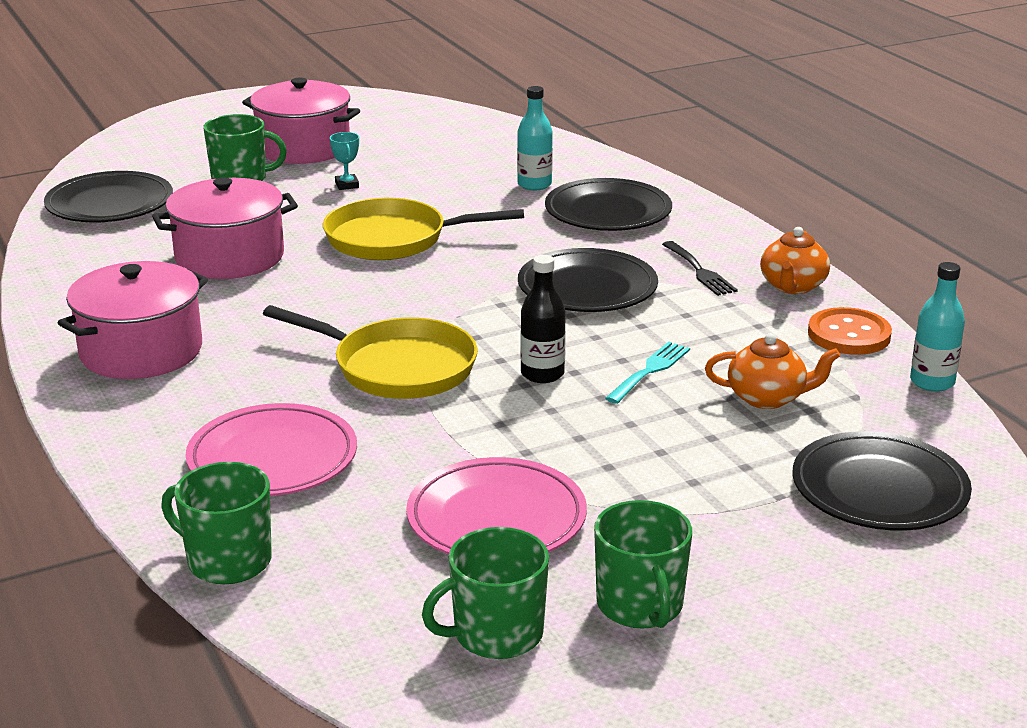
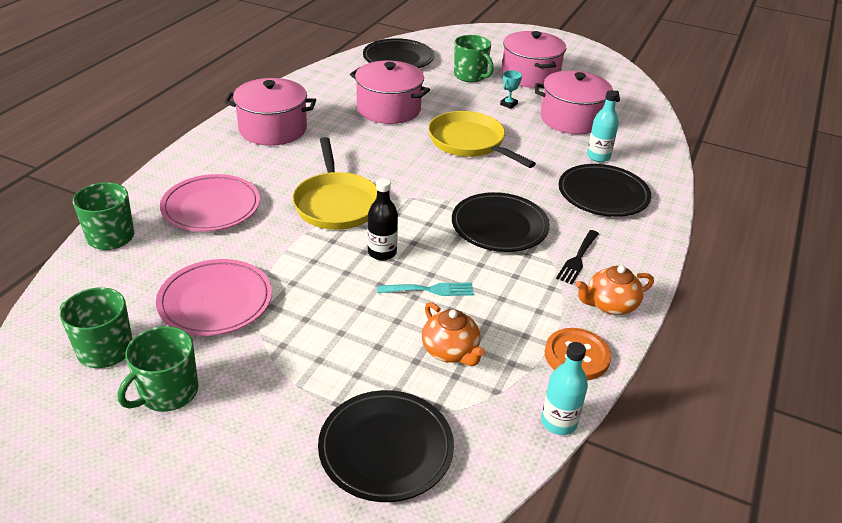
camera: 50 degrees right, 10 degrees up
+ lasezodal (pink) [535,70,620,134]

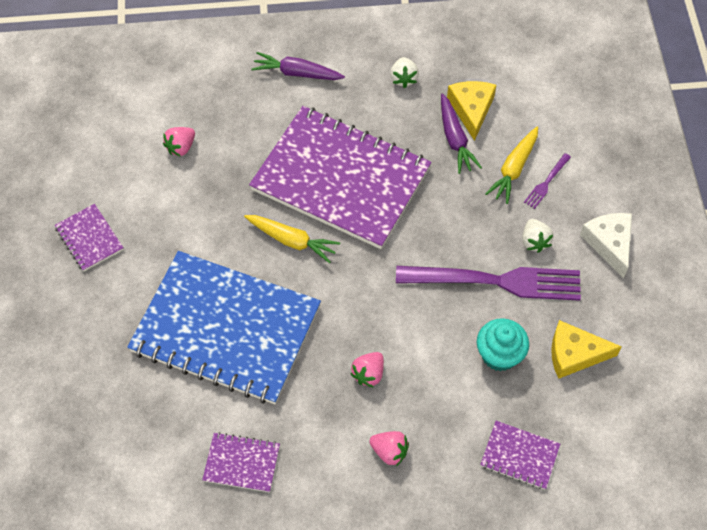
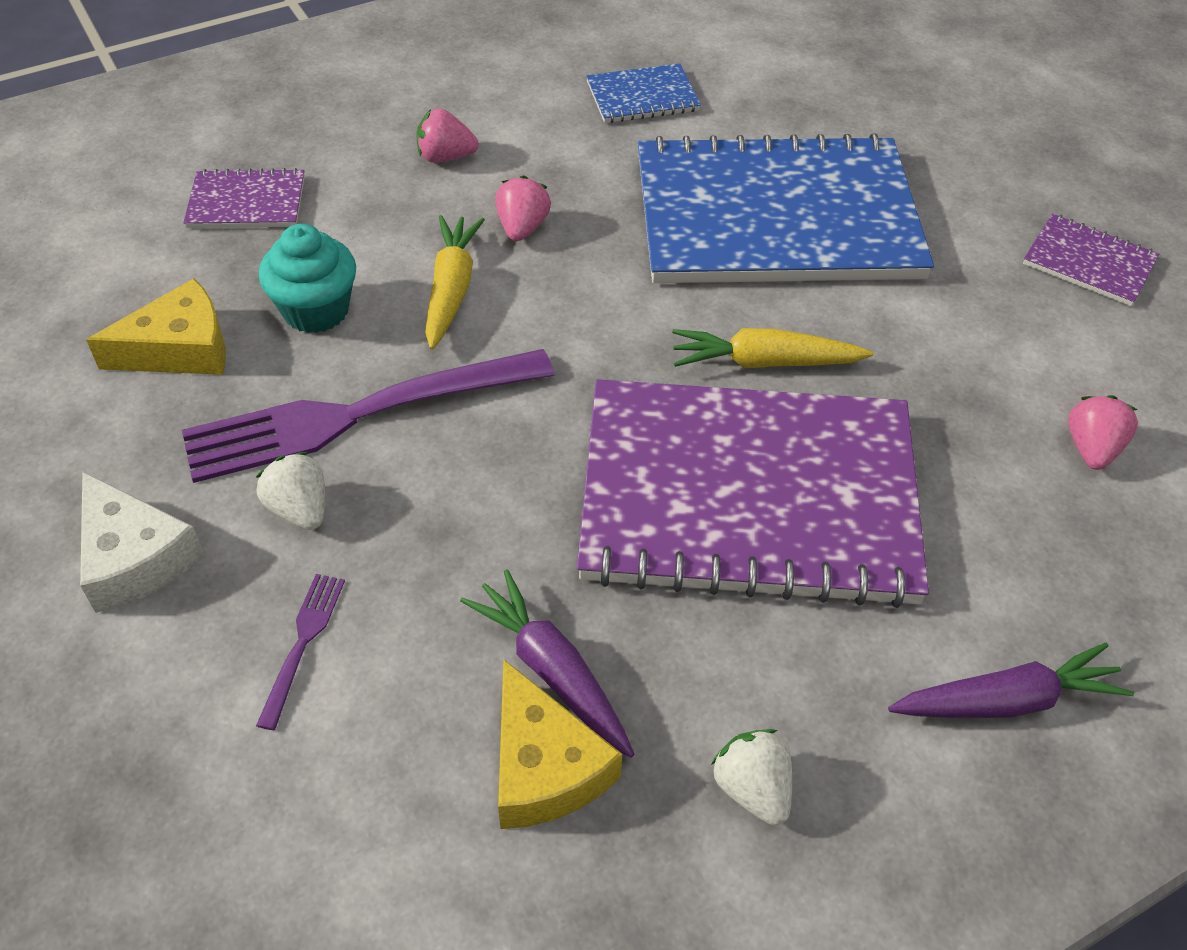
camera: 155 degrees right, 10 degrees down
~ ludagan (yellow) [485,127,538,204] to [425,215,485,350]
~ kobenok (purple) [202,432,280,492] to kobenok (blue) [586,63,701,123]

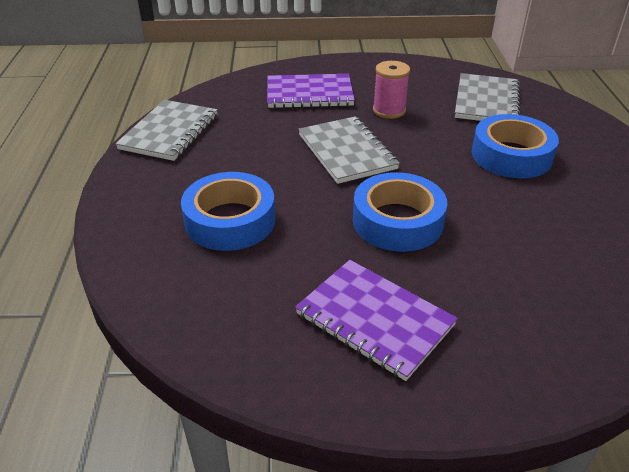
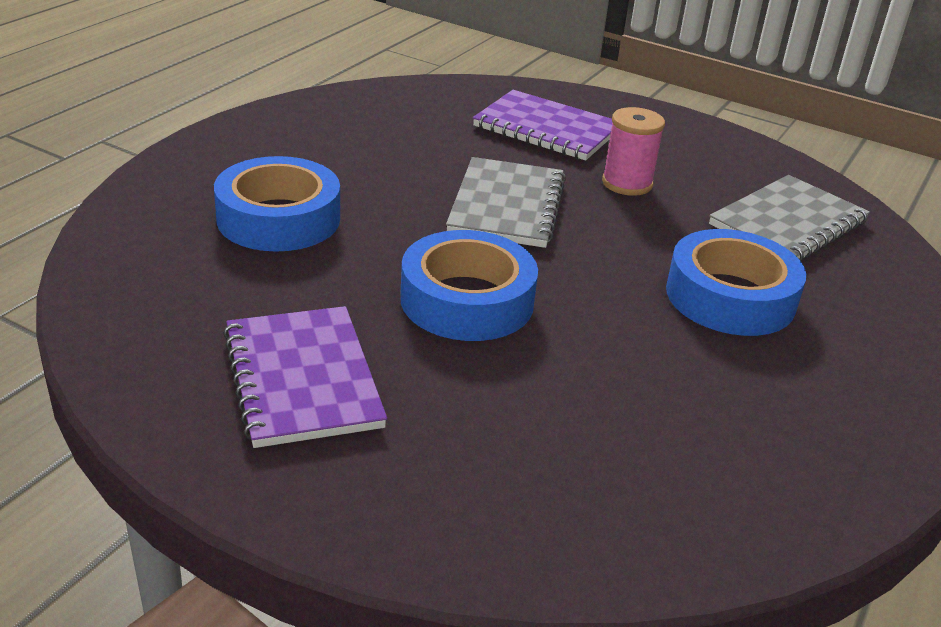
camera: 30 degrees right, 5 degrees down
- kobenok (grey) [115,100,218,161]

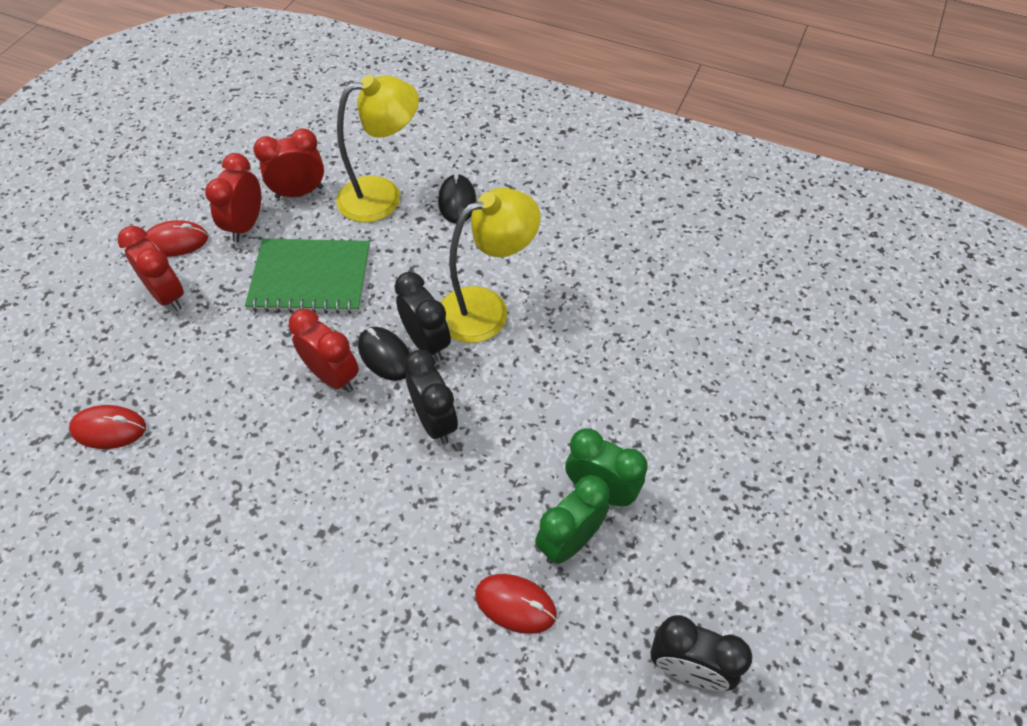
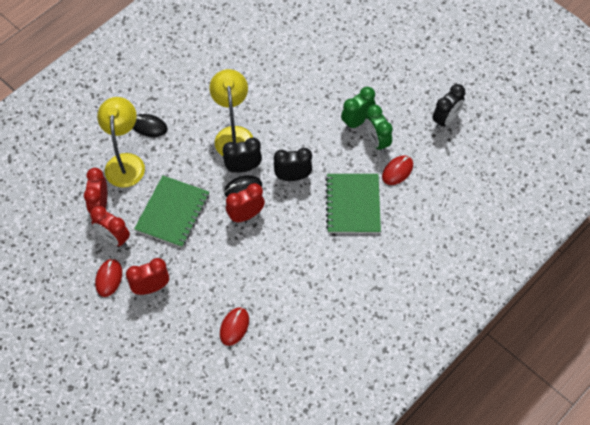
camera: 70 degrees left, 5 degrees up
+ kobenok (green) [325,174,381,233]

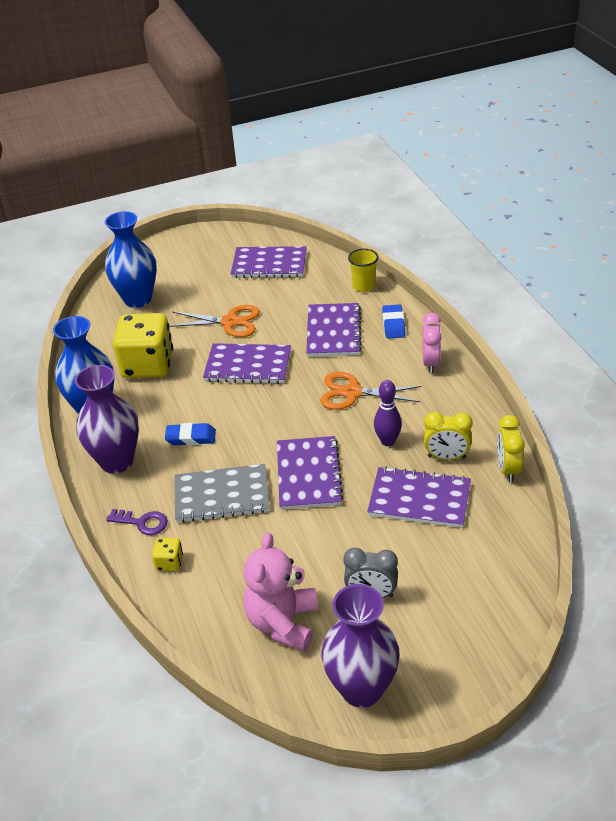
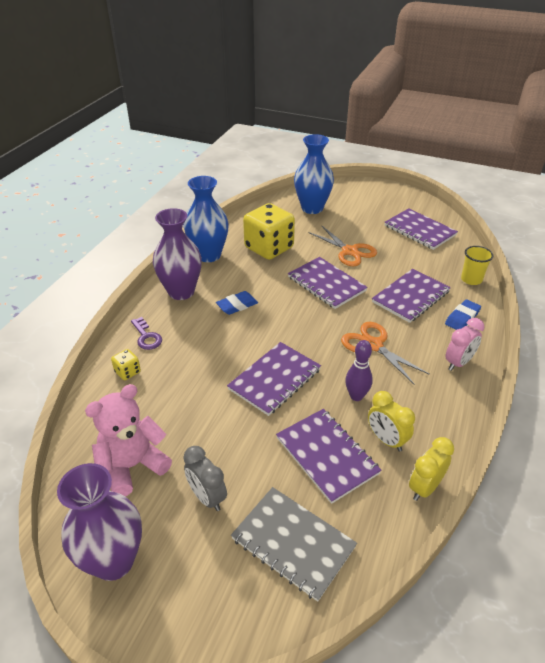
camera: 40 degrees right, 0 degrees up
~ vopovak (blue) [165,423,216,445] = [216,291,258,315] 75 degrees counterclockwise
~ kobenok (grey) [175,464,270,523] to [231,487,357,602]

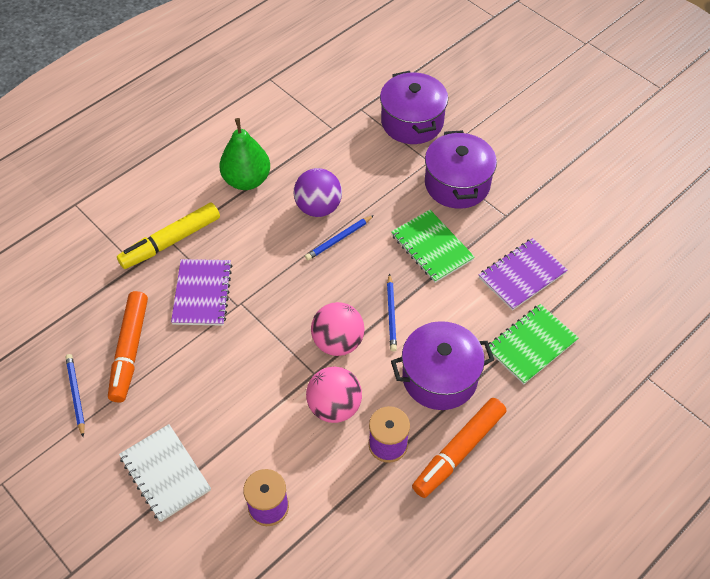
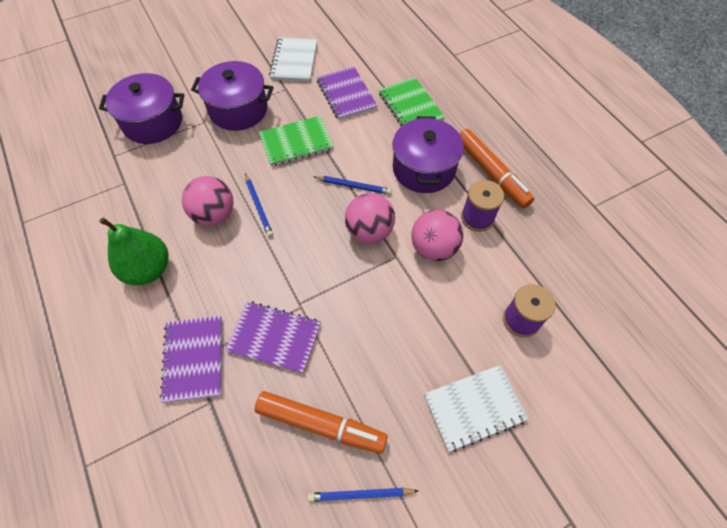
camera: 75 degrees left, 5 degrees up
~ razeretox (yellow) [117,203,220,269] to kobenok (purple) [160,316,222,403]
~ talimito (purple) [294,168,342,217] to talimito (pink) [182,176,234,226]
+ kobenok (white) [269,37,317,82]

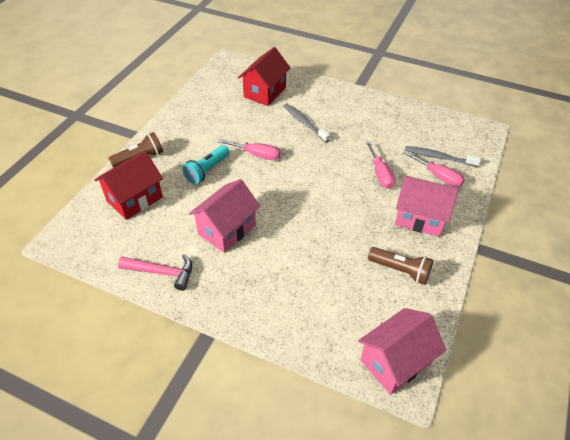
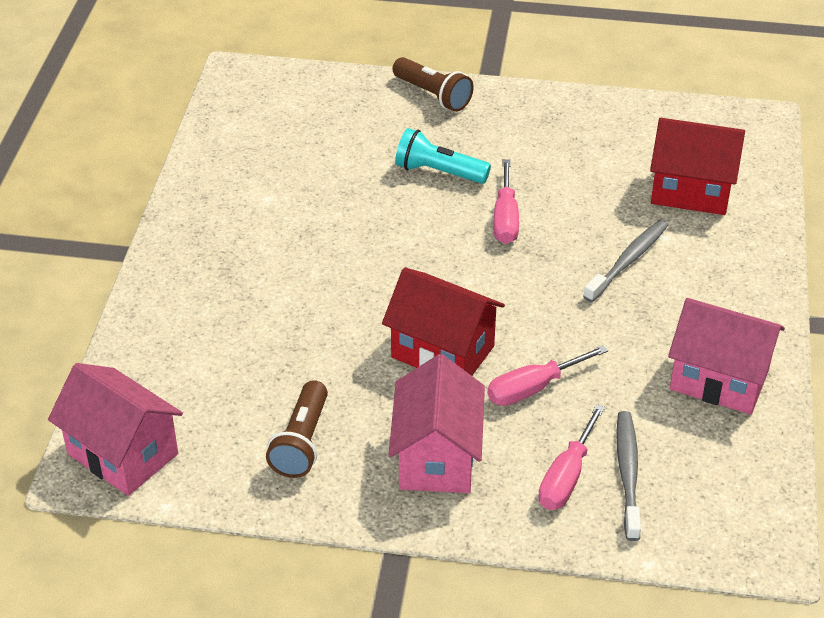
camera: 75 degrees right, 5 degrees down
~ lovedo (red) [95,151,163,220] to [382,267,505,376]
~ lovedo (pink) [189,179,260,253] to [668,298,785,414]
- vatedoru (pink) [118,254,192,291]

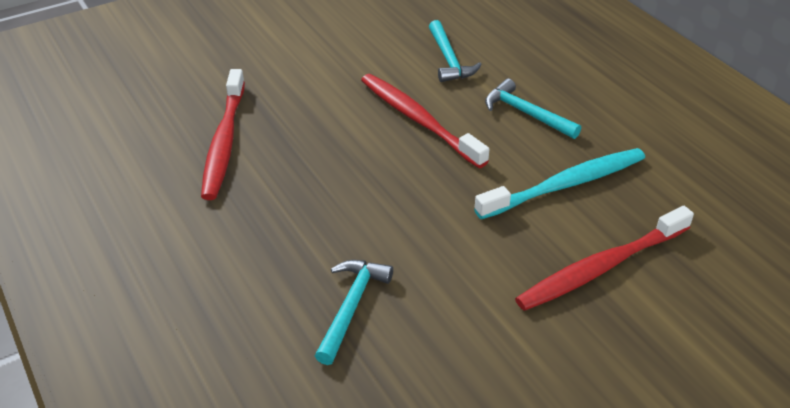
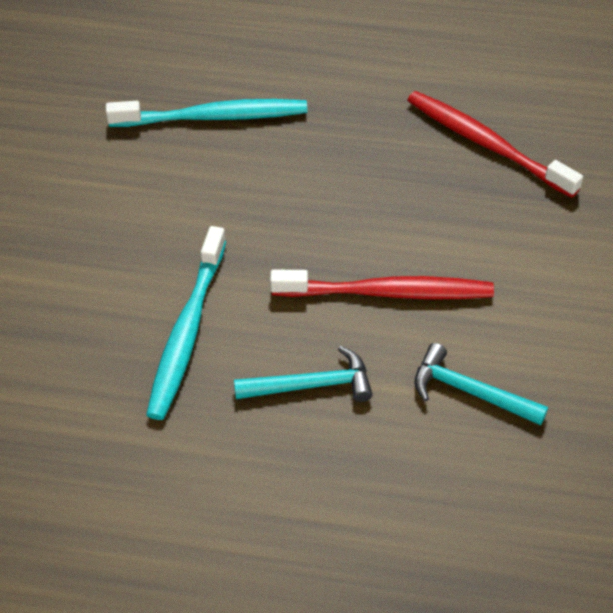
camera: 130 degrees right, 10 degrees up
~ vatedoru (turquoise) [315,260,393,365] to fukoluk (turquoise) [106,99,307,127]
- fukoluk (red) [515,206,694,311]

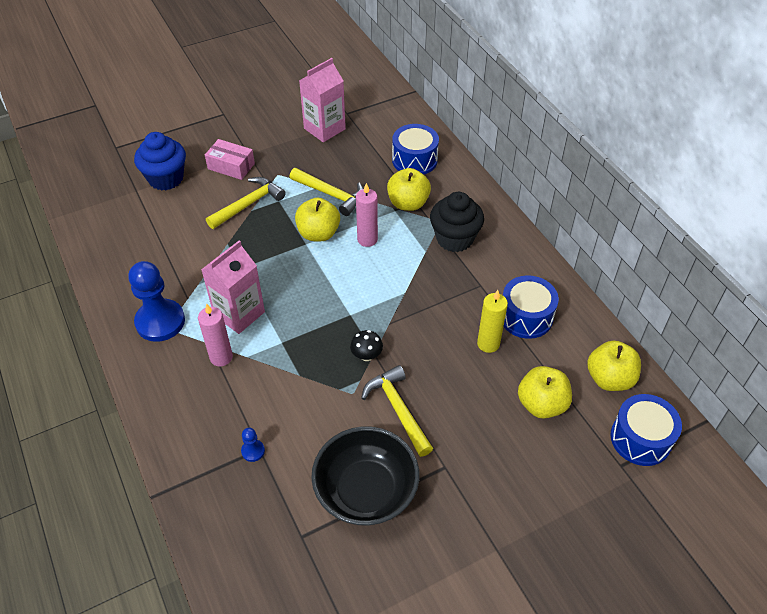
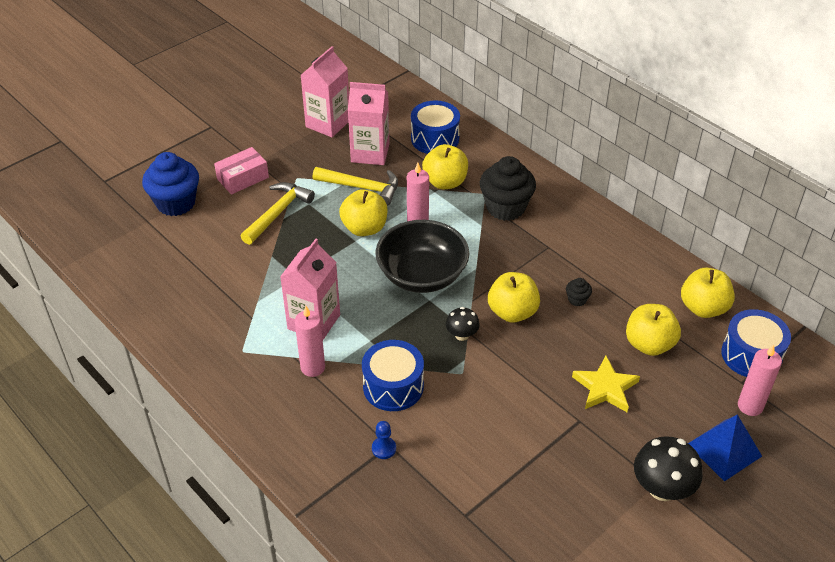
camera: 15 degrees left, 5 degrees down
~ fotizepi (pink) [205,139,255,180] = [214,147,269,194] 45 degrees counterclockwise
+ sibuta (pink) [348,82,389,165]
~ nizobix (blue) [503,276,559,339] to [362,340,424,411]
~ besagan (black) [311,426,420,525] to [375,220,469,293]
+ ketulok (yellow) [488,272,540,323]
~ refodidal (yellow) [477,290,508,353] to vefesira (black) [566,278,592,306]
+ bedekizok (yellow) [572,356,640,412]
+ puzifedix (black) [634,436,703,501]
+ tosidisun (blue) [688,414,762,481]
+ refodidal (pink) [738,345,782,416]
- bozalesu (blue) [128,261,185,342]
- vatedoru (yellow) [361,365,433,457]

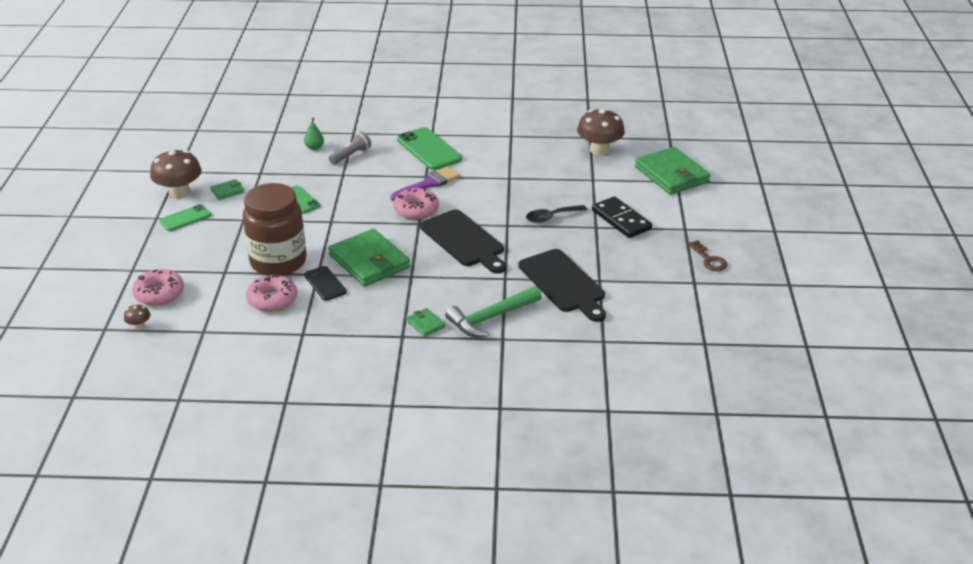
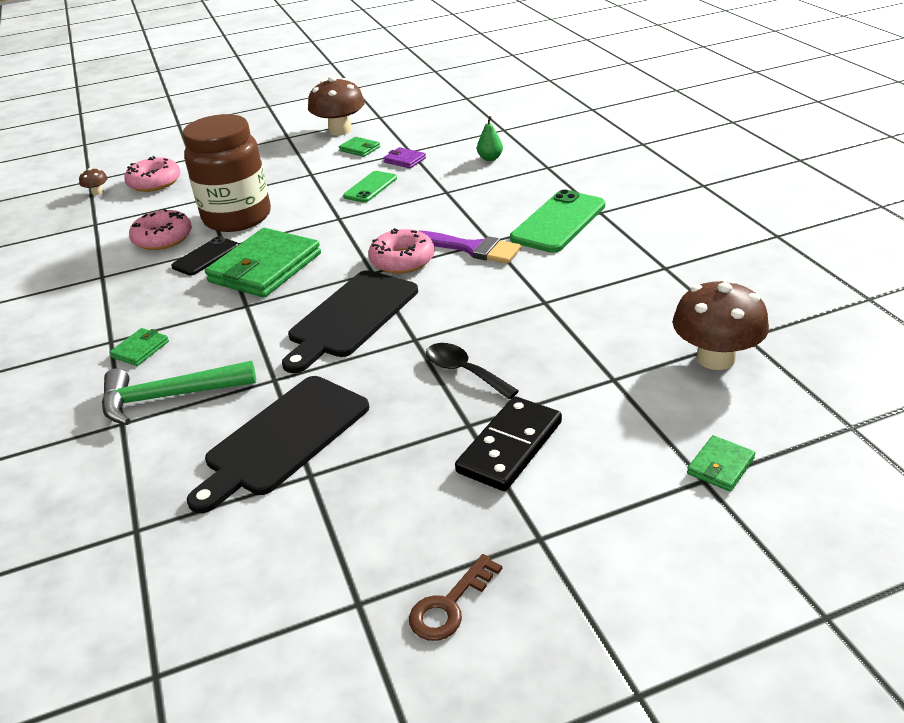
camera: 70 degrees right, 0 degrees up
~ vatedoru (green) [445,286,542,337] = [102,361,256,425] 45 degrees counterclockwise
+ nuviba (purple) [383,147,426,168]
~ nuviba (green) [635,147,711,195] = [687,435,755,492] x0.44
- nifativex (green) [159,204,211,231]
- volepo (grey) [329,131,371,165]

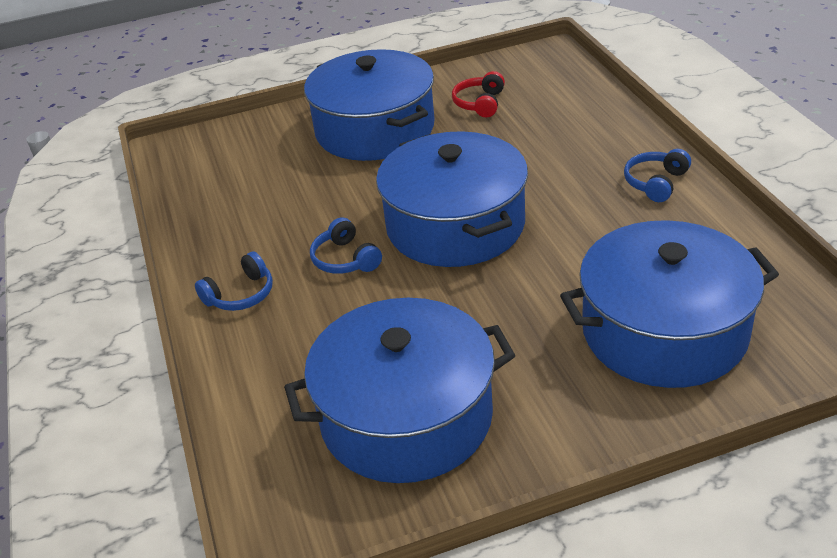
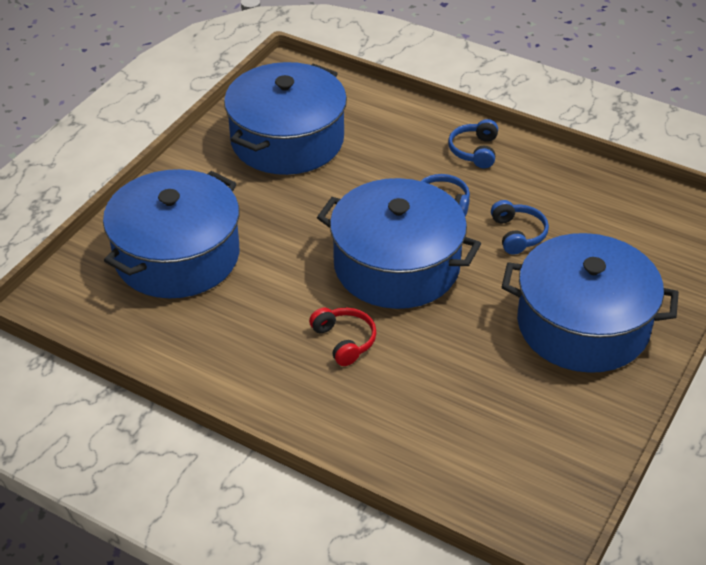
camera: 135 degrees right, 5 degrees up
~ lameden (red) [452,71,505,117] to [309,307,377,366]
~ lameden (blue) [624,149,691,202] to [491,200,549,255]

